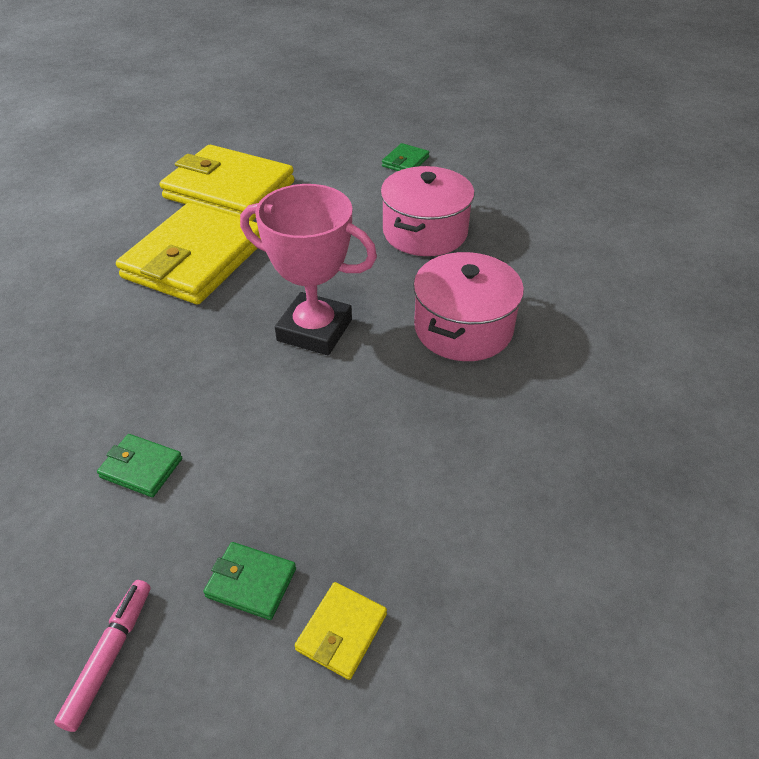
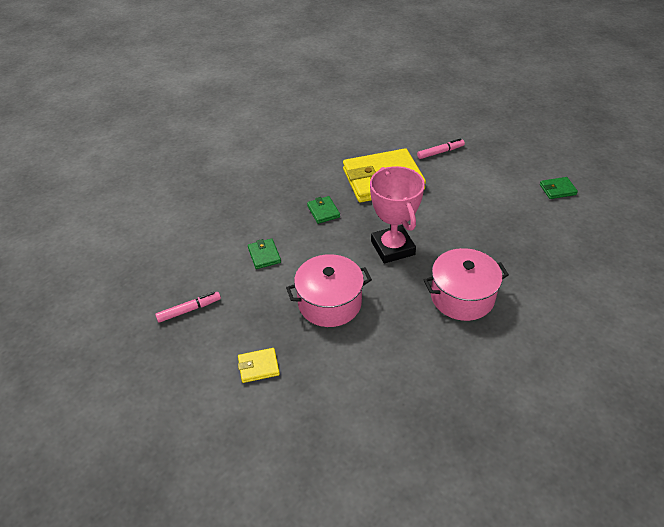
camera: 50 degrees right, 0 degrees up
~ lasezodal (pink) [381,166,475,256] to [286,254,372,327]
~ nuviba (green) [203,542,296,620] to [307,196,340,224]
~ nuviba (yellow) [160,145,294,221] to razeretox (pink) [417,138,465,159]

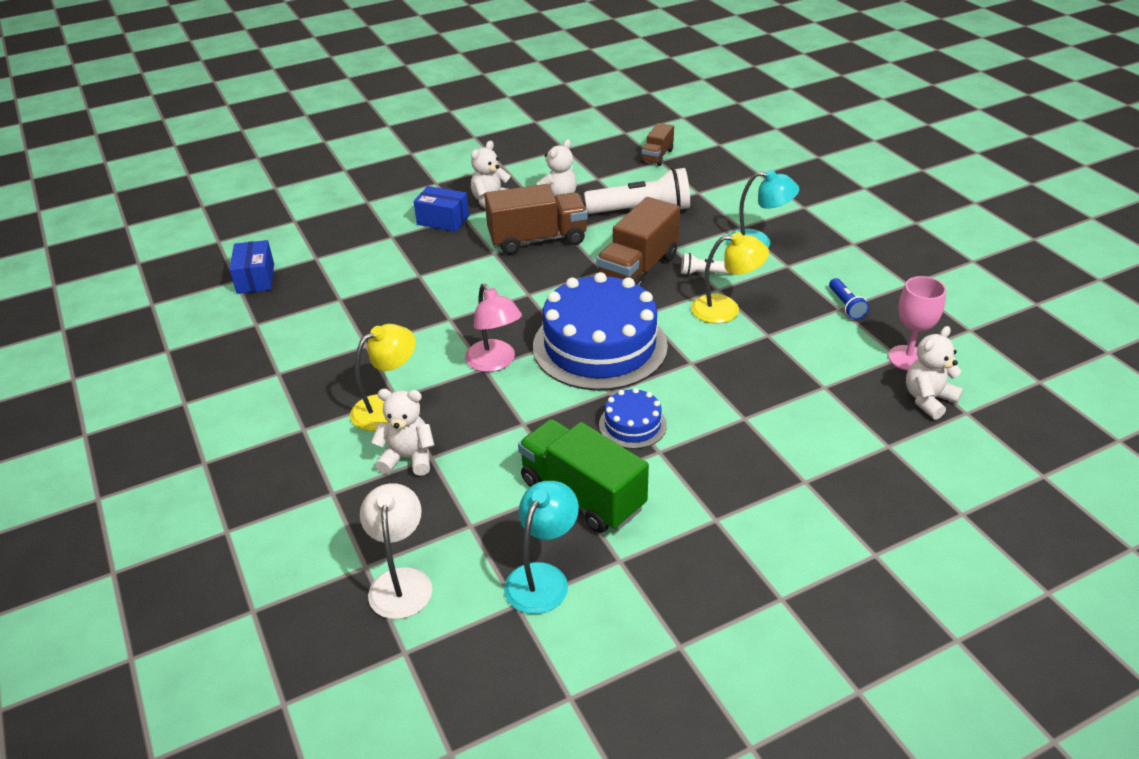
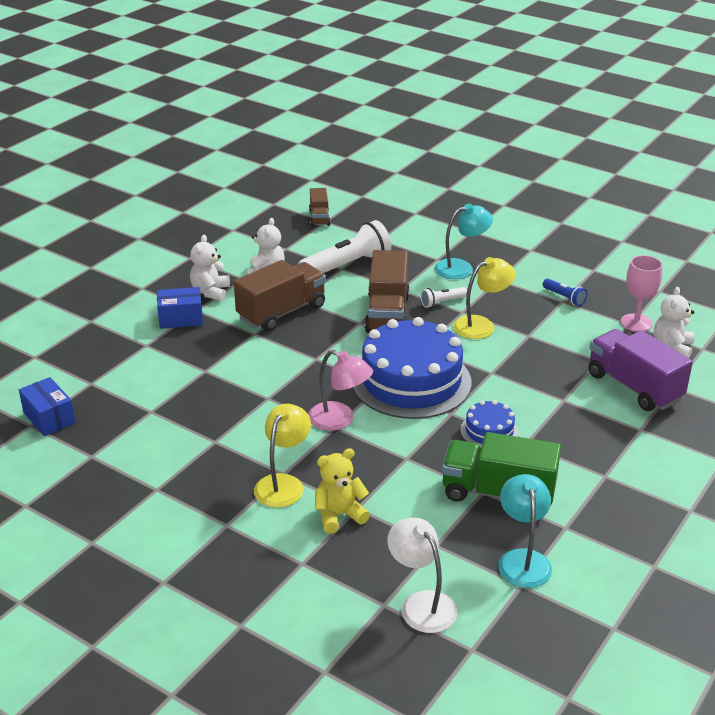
camera: 30 degrees left, 5 degrees down
~ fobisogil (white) [371,389,435,476] to fobisogil (yellow) [315,448,370,534]
+ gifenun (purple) [588,329,693,411]

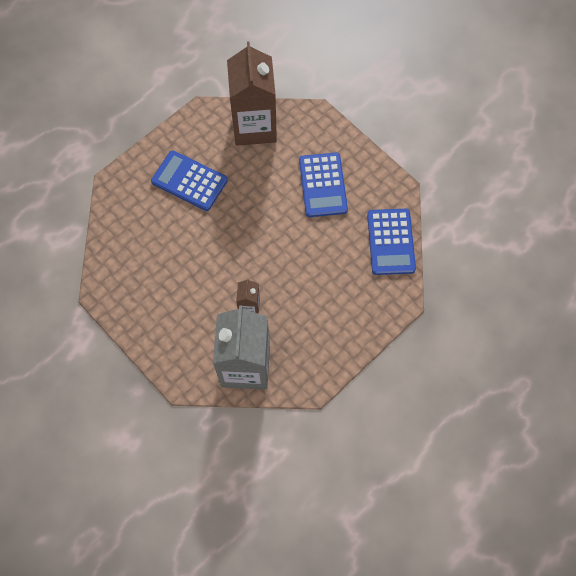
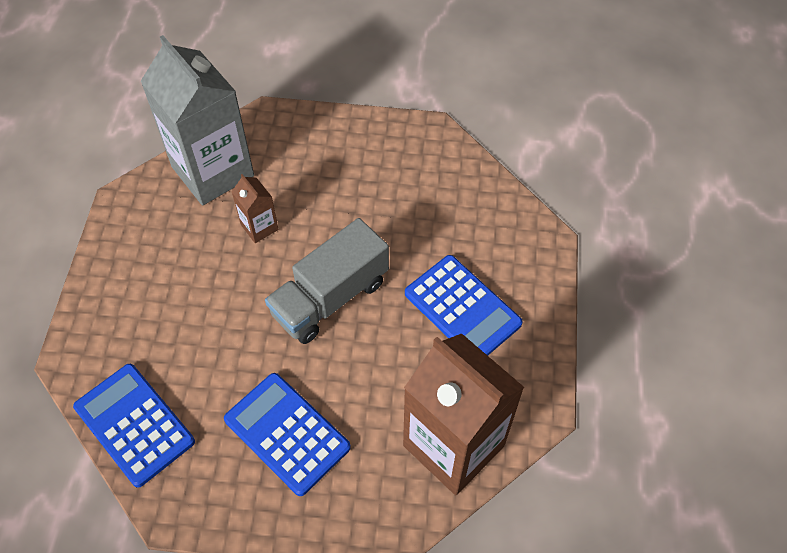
camera: 140 degrees right, 10 degrees down
+ gifenun (grey) [265,218,389,344]
~ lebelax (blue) [151,150,228,211] = [405,255,523,356] 60 degrees clockwise

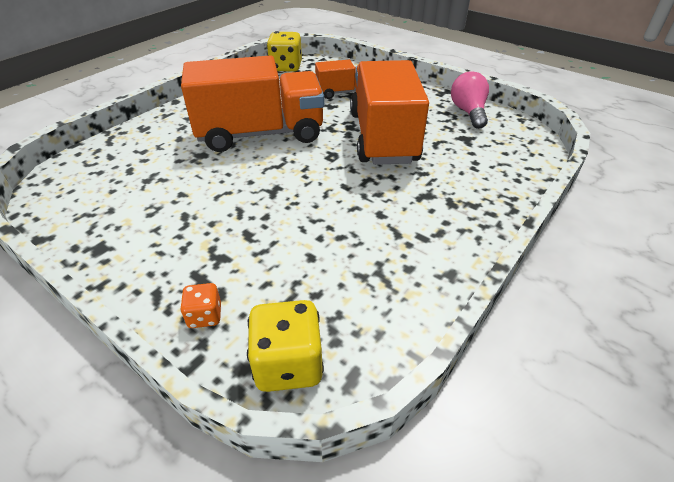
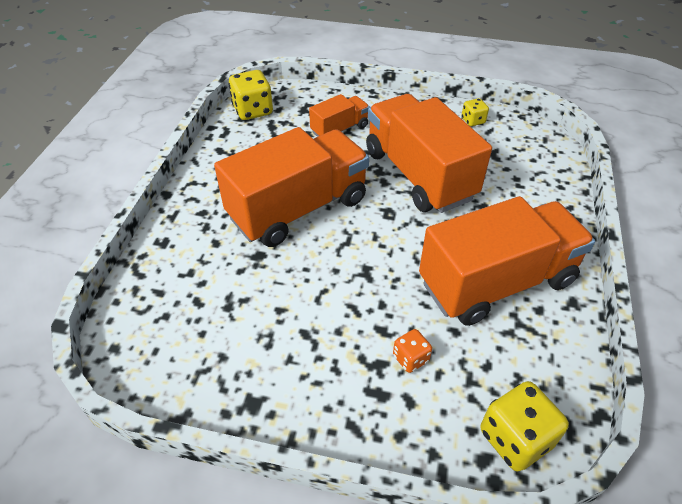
camera: 25 degrees left, 5 degrees up
~ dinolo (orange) [180,283,221,328] to [393,329,432,373]
+ gifenun (orange) [419,196,595,326]
~ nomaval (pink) [451,71,489,129] to dinolo (yellow) [461,98,489,126]

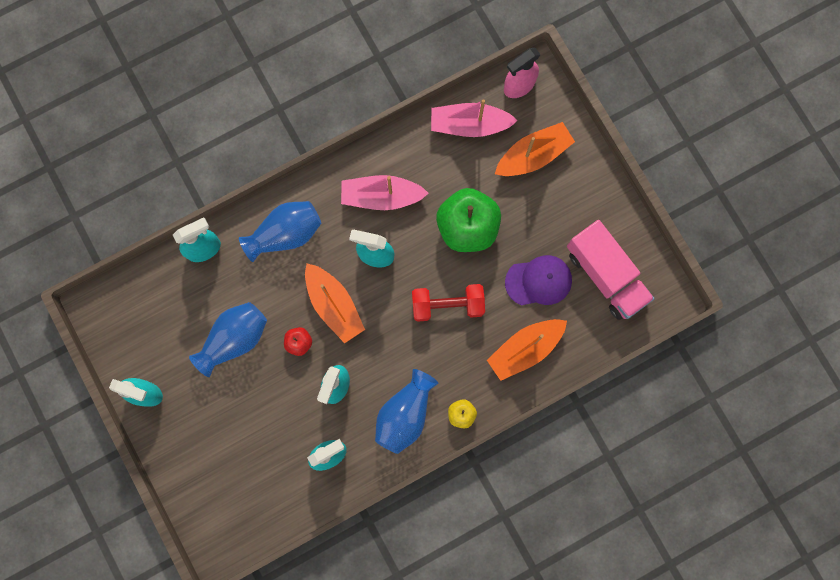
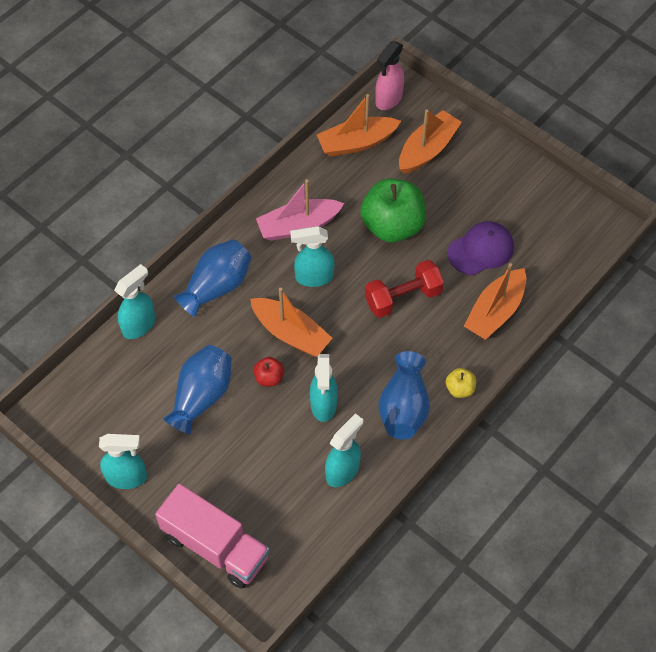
camera: 20 degrees left, 20 degrees down
~ gifenun (pink) [567,220,655,320] to [155,484,270,589]
~ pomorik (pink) [431,99,518,137] to pomorik (orange) [317,94,401,157]

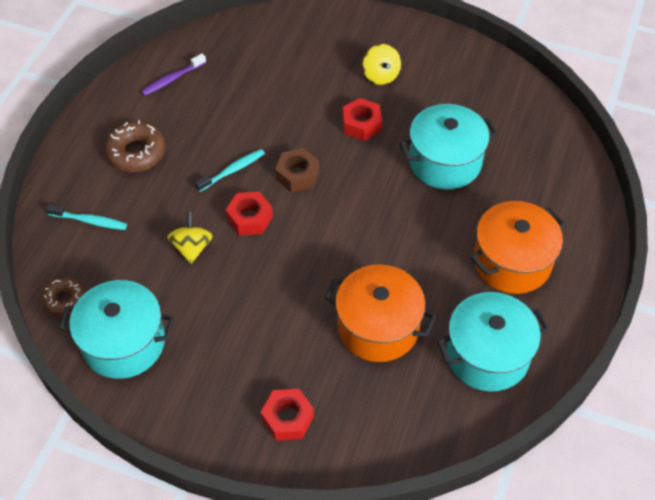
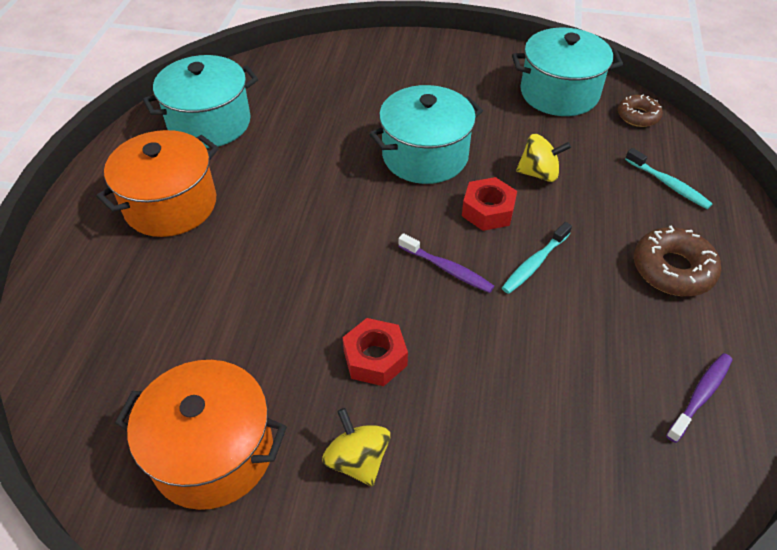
camera: 170 degrees right, 5 degrees down
~ lasezodal (orange) [325,265,436,362] to [115,360,287,510]
~ lasezodal (turquoise) [399,104,498,189] to [369,85,483,184]
~ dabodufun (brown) [275,148,319,192] to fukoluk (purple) [398,233,494,293]
~ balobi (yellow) [167,212,213,264] = [516,134,571,182] 75 degrees counterclockwise
~ fukoluk (turquoise) [46,204,127,230] = [625,148,713,209] 135 degrees counterclockwise
- dabodufun (red) [261,389,314,441]

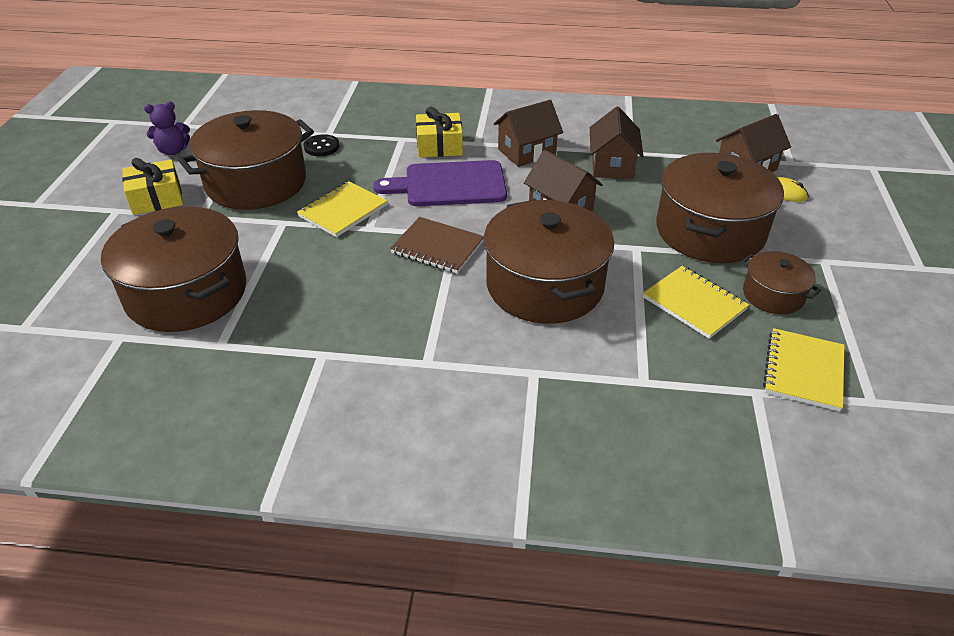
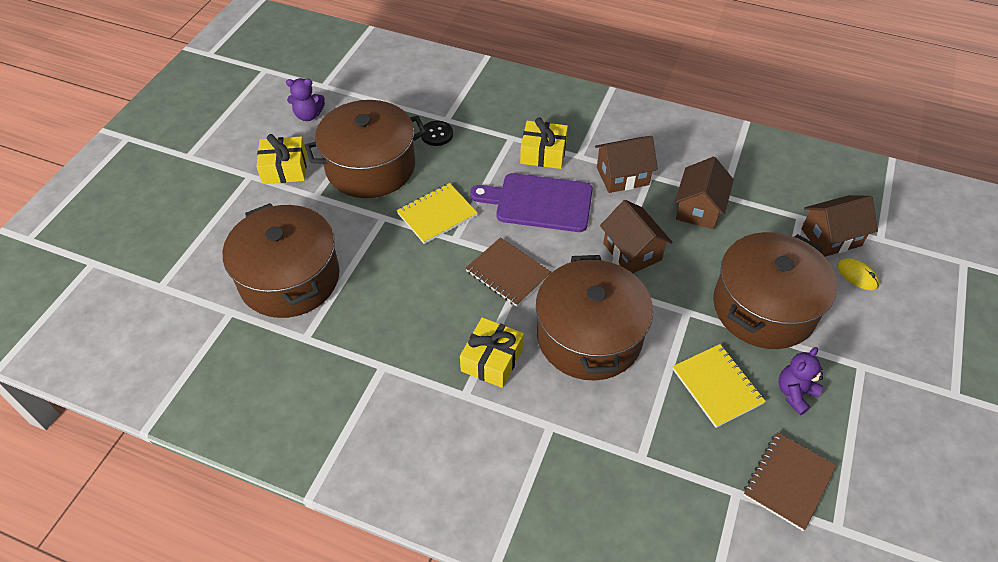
camera: 15 degrees right, 10 degrees up
+ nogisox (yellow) [460,317,524,388]
~ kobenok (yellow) [763,328,845,411] to kobenok (brown) [744,432,836,531]
~ lasezodal (brown) [741,251,821,314] to fobisogil (purple) [778,347,823,415]

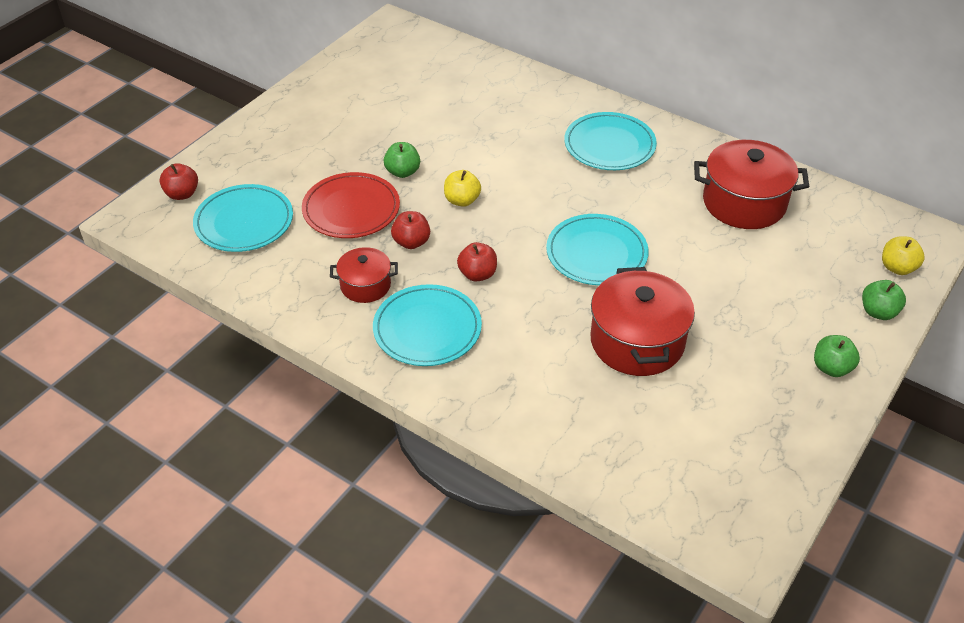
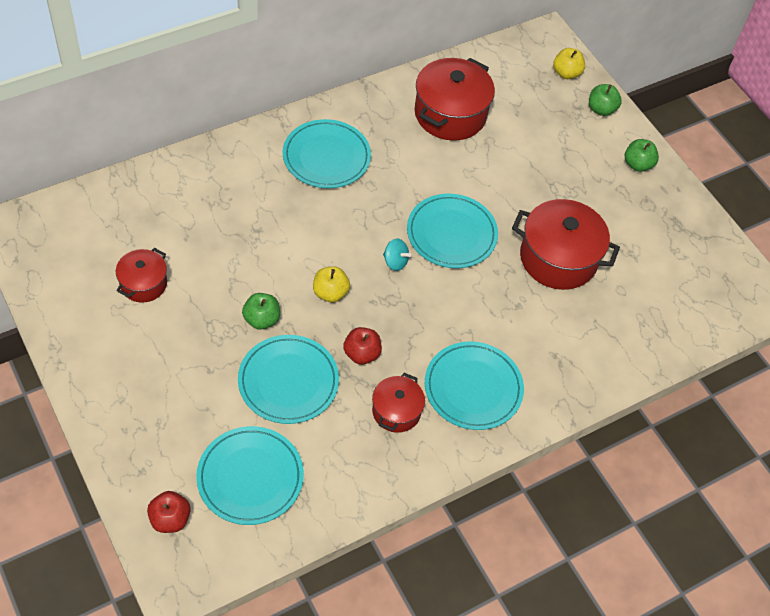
camera: 70 degrees left, 10 degrees up
+ lasezodal (red) [116,248,167,303]
~ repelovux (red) [302,172,400,238] to repelovux (turquoise) [238,335,339,424]
+ balobi (turquoise) [383,238,411,271]
- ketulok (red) [457,242,497,282]

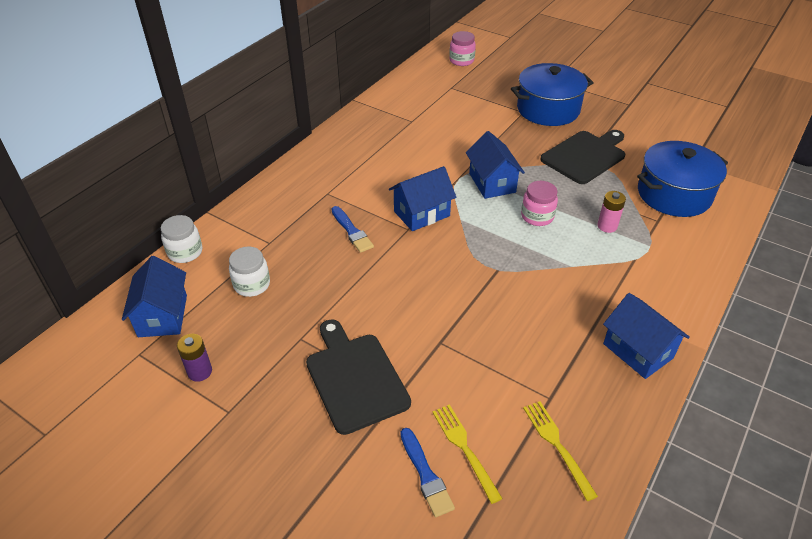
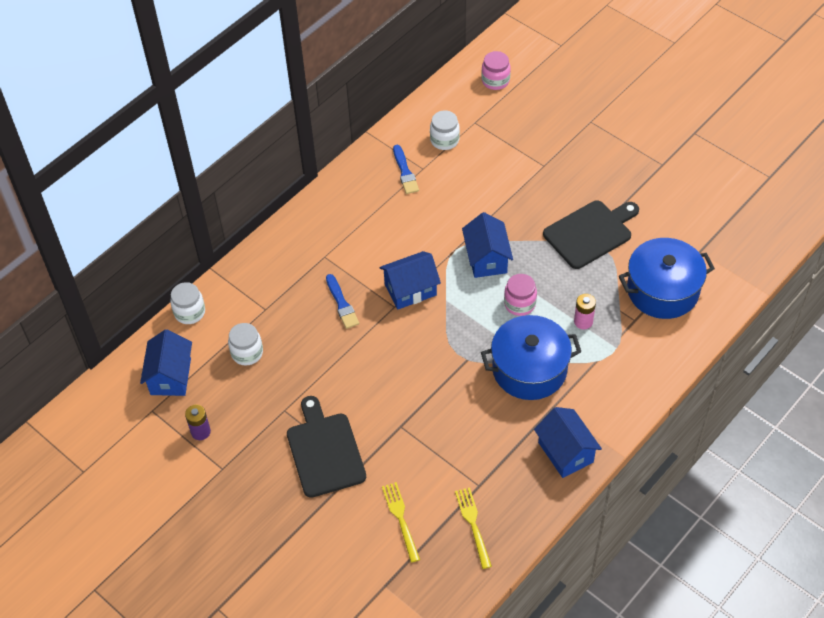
camera: 10 degrees right, 10 degrees up
~ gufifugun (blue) [400,428,455,517] to [393,145,419,194]
+ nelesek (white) [430,110,460,150]
~ lasezodal (blue) [511,63,593,126] to [481,315,581,400]

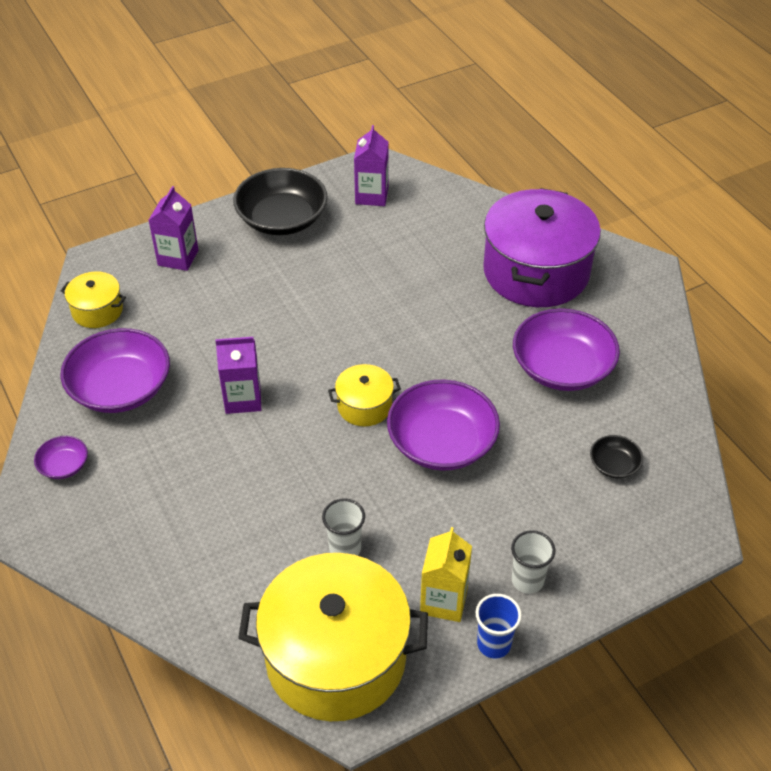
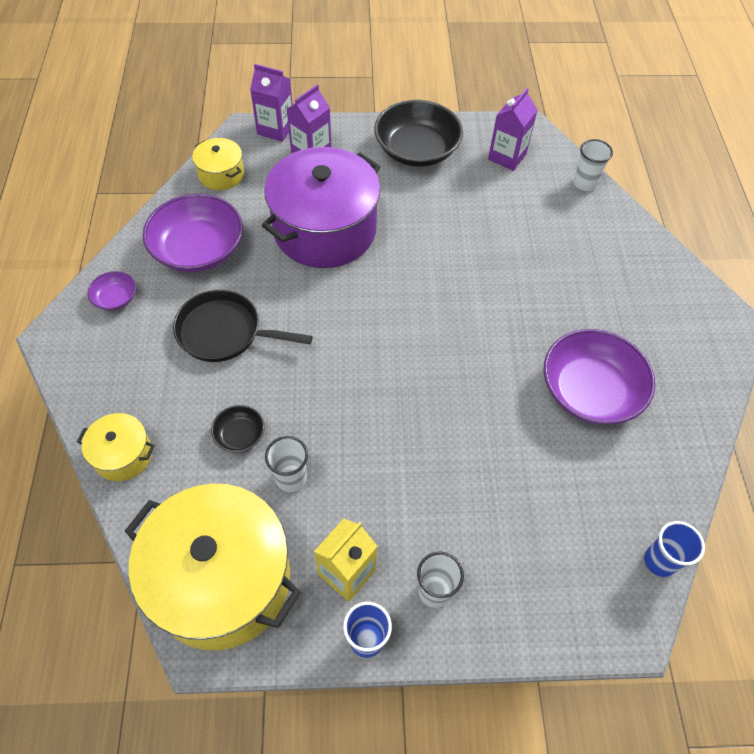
camera: 25 degrees right, 10 degrees up
~ lasezodal (yellow) [328,364,401,426] to [77,413,155,481]
+ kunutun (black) [173,290,313,362]
~ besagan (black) [590,435,643,478] to [211,405,265,453]
~ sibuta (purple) [215,337,261,414] to [250,64,293,142]
~ lasezodal (purple) [483,188,601,307] to [261,147,380,268]
+ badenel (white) [573,139,613,191]
+ badenel (blue) [644,521,705,577]
- besagan (purple) [387,379,500,471]

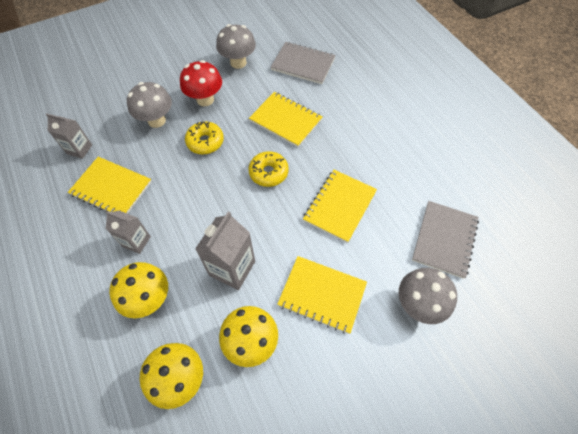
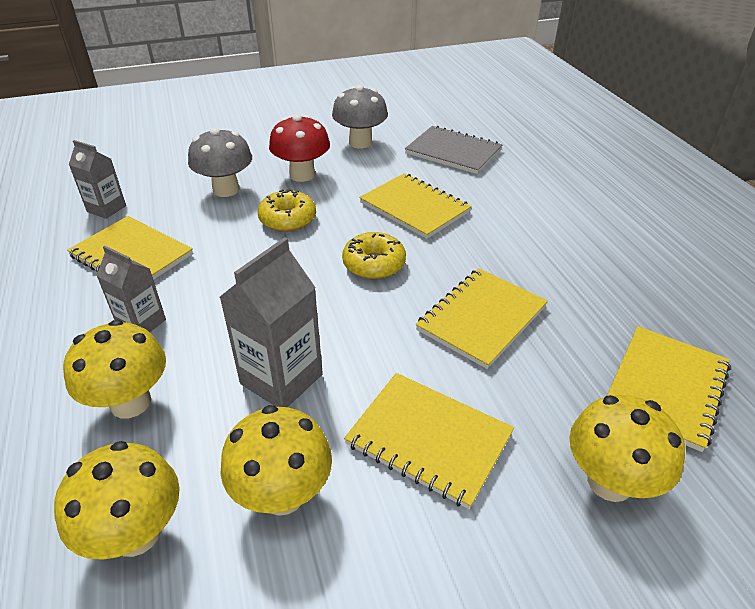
camera: 10 degrees right, 20 degrees down
~ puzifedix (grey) [399,268,457,324] to puzifedix (yellow) [569,395,685,502]
~ kobenok (grey) [412,201,479,279] to kobenok (yellow) [607,326,731,452]

